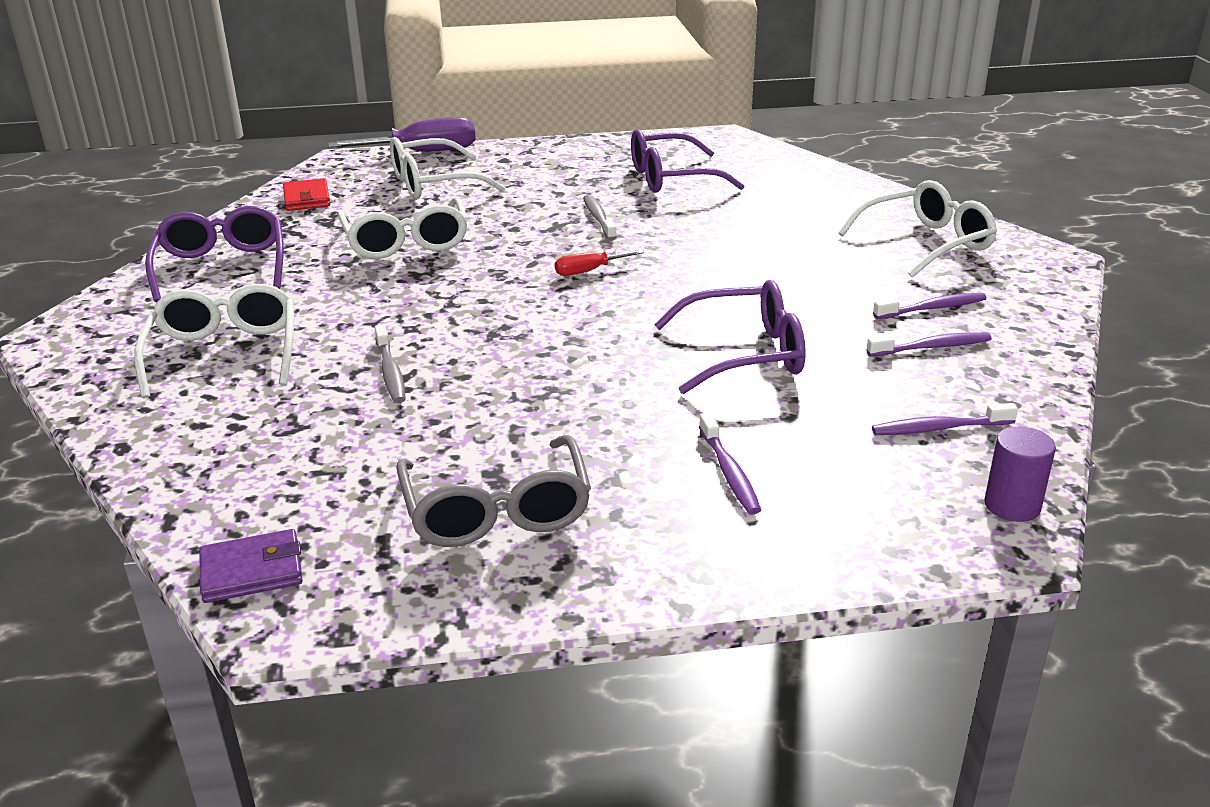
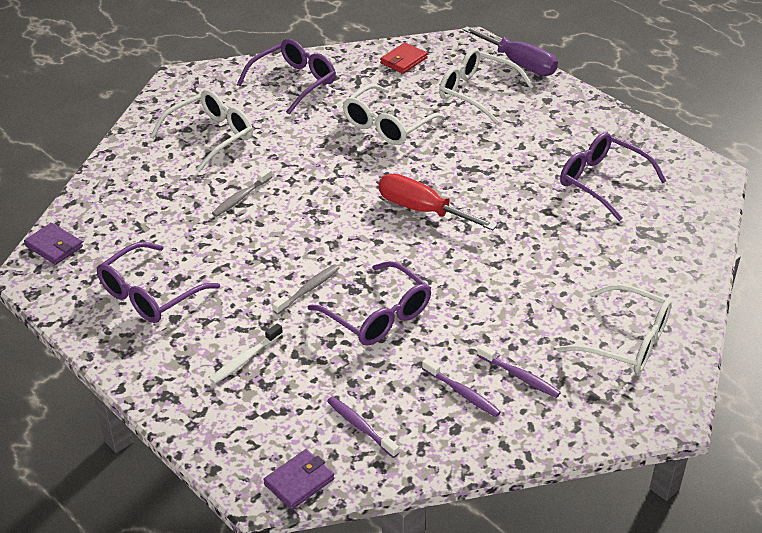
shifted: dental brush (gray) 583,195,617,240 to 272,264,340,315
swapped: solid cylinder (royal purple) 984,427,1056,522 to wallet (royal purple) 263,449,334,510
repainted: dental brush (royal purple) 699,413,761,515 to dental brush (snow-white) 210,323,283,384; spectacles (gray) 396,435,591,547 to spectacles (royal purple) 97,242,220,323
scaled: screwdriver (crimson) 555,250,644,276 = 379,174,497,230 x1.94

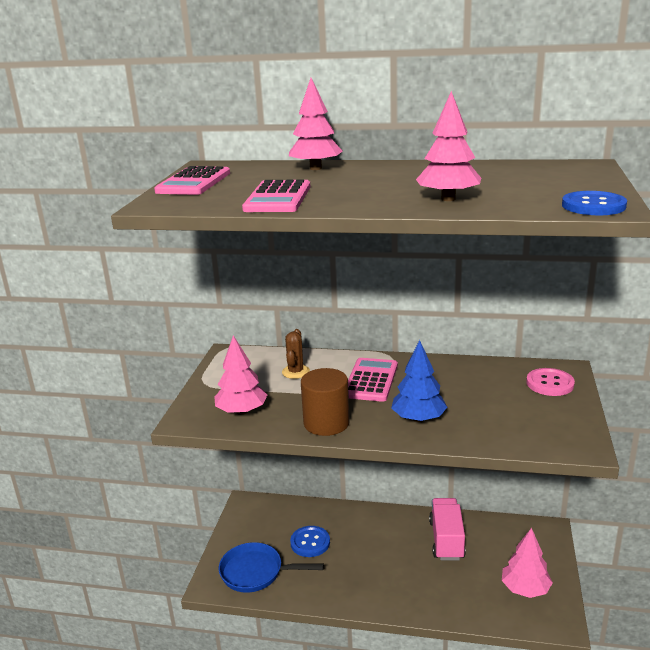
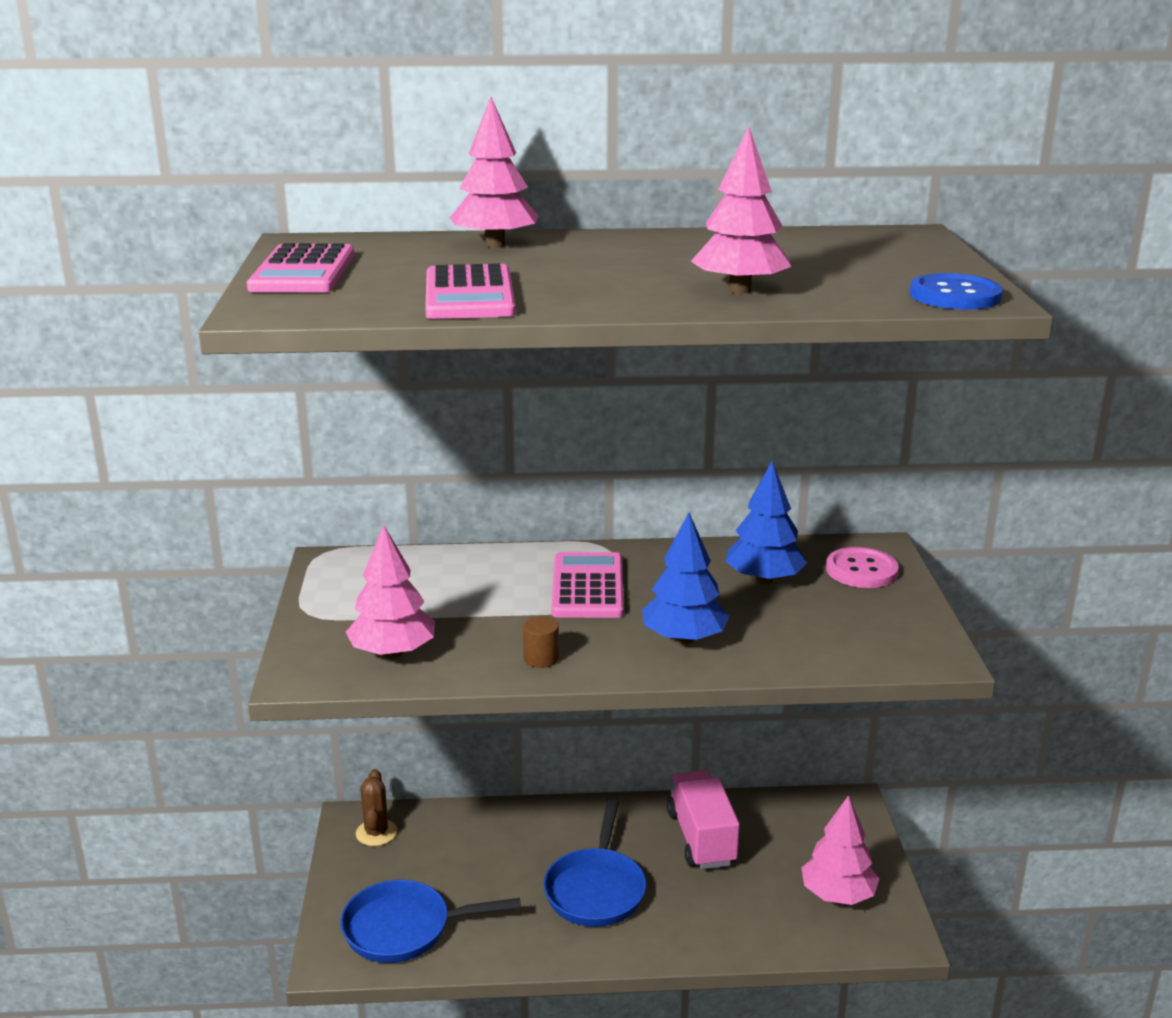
gone: button (blue) 290,526,330,557
new: tree (blue) 725,461,807,584; skillet (blue) 543,799,646,927
shifted: cactus (russet) 282,329,310,379 to 356,769,397,846
scaled: solid cylinder (russet) 301,368,350,436 = 523,616,559,668 x0.47

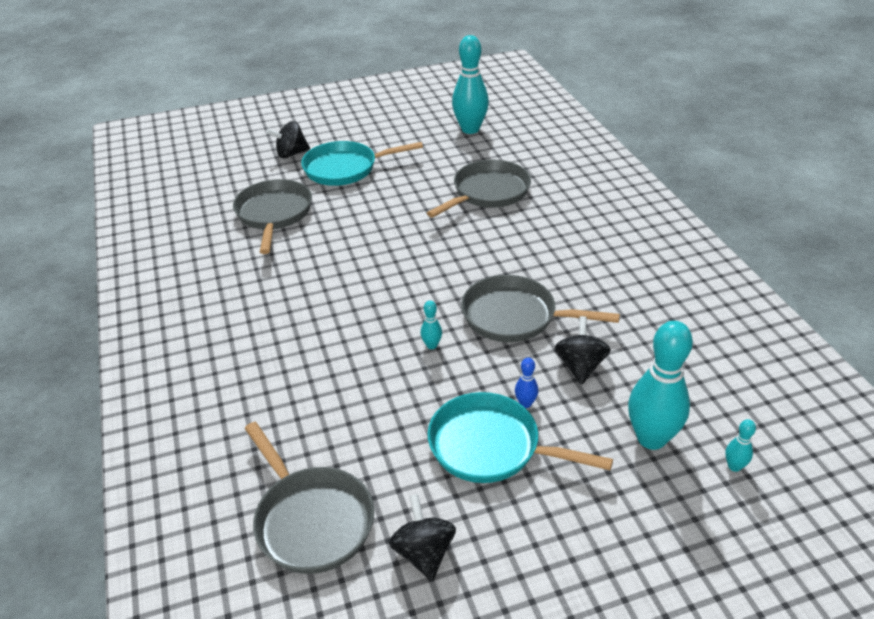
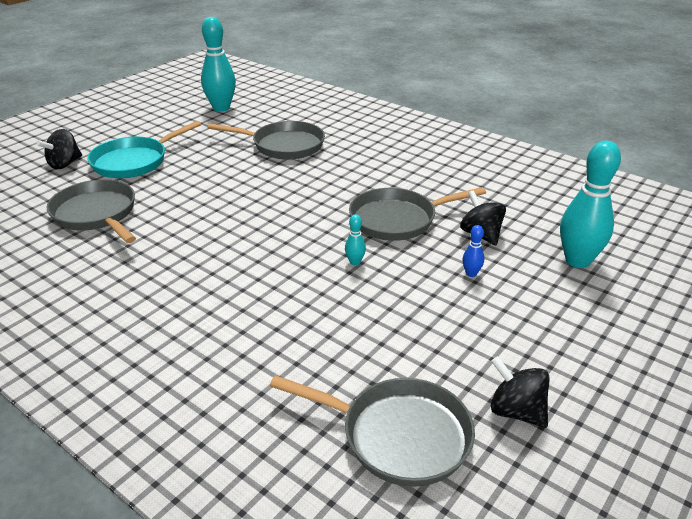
gone: skillet (aqua) 427,392,613,483; bowling pin (aqua) 725,419,756,472
rotated: skillet (gray) 427,160,531,218 = 207,121,325,160 90 degrees clockwise

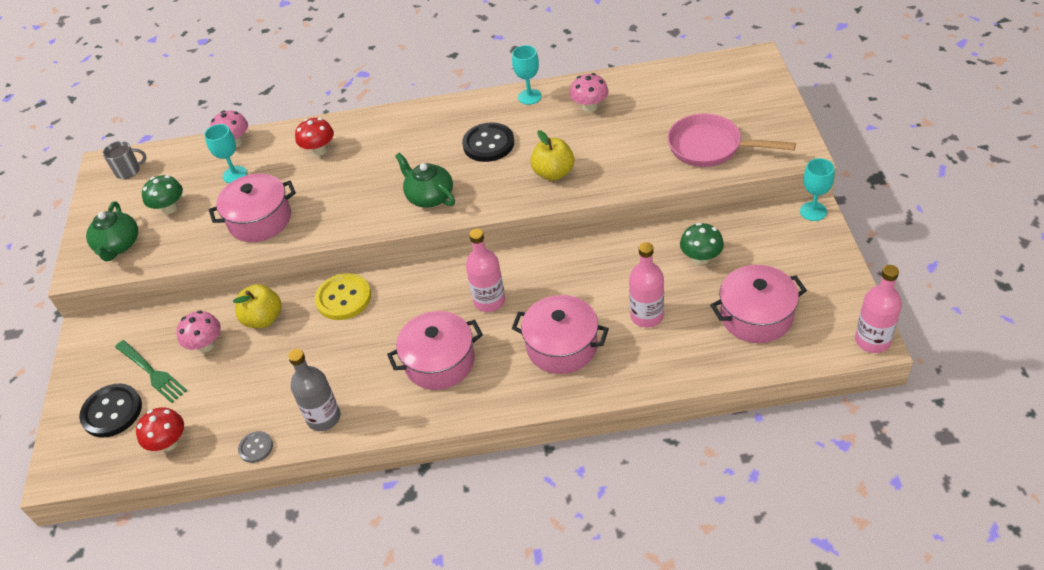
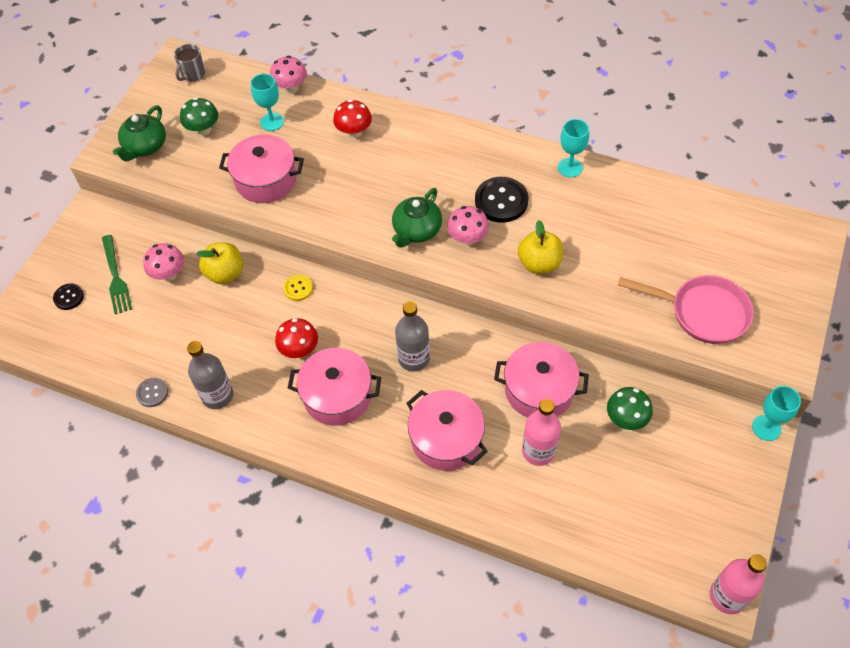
shifted: mushroom (rose-pink) 570,73,609,112 to 447,206,489,246; stockpot (rose-pink) 710,265,807,343 to 494,342,589,418; mushroom (crimson) 136,407,184,451 to 275,318,318,358
repainted: drink bottle (rose-pink) 466,229,505,312 to drink bottle (gray) 395,301,430,372
rotated: skillet (rose-pink) 668,113,796,167 = 618,275,754,344 150 degrees clockwise; mug (gray) 103,141,146,179 = 174,44,205,82 105 degrees clockwise; tea pot (leaf-green) 395,153,455,208 = 392,188,442,248 135 degrees counterclockwise
scaled: button (yellow) 315,273,371,320 = 283,275,313,301 x0.55; button (jet-black) 79,384,142,438 = 53,283,84,310 x0.55

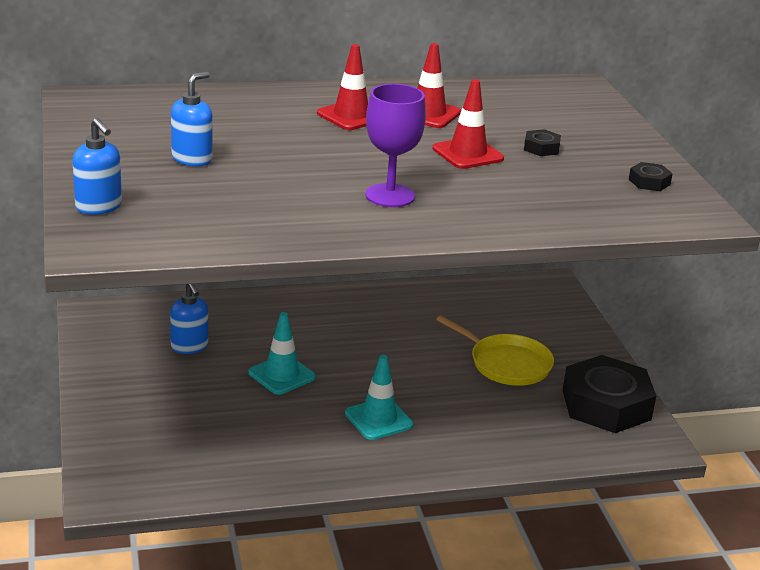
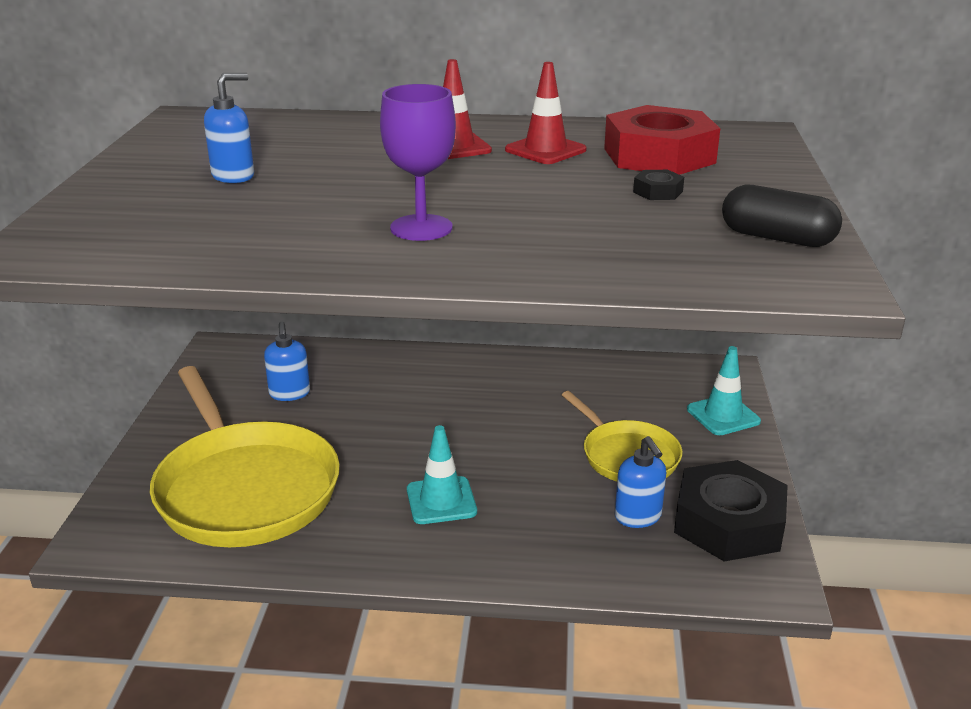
gone: road cone (crimson) 433,79,504,169
new: hex nut (crimson) 604,105,720,175; skillet (yellow) 150,366,340,547
shifted: soap dispenser (blue) 72,118,122,215 to 615,436,666,528; road cone (aqua) 248,312,316,395 to 687,346,761,435
swapped: hex nut (jet-black) 629,162,673,191 to pill (jet-black) 722,185,842,247

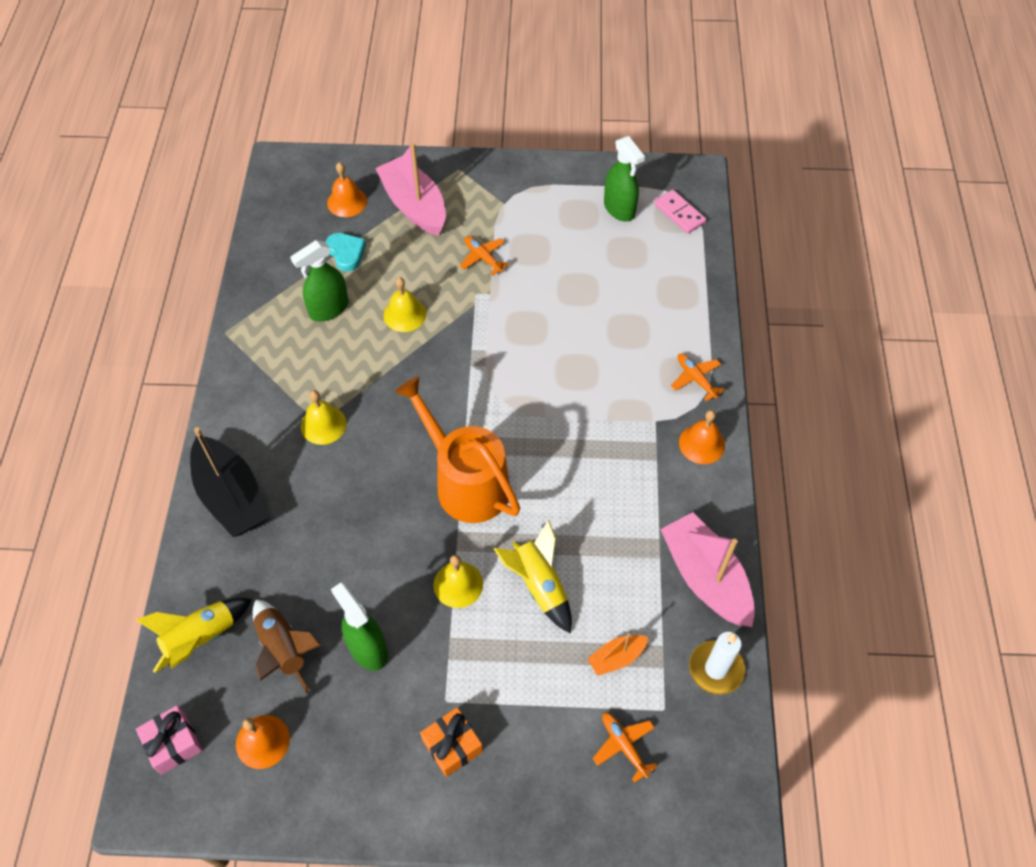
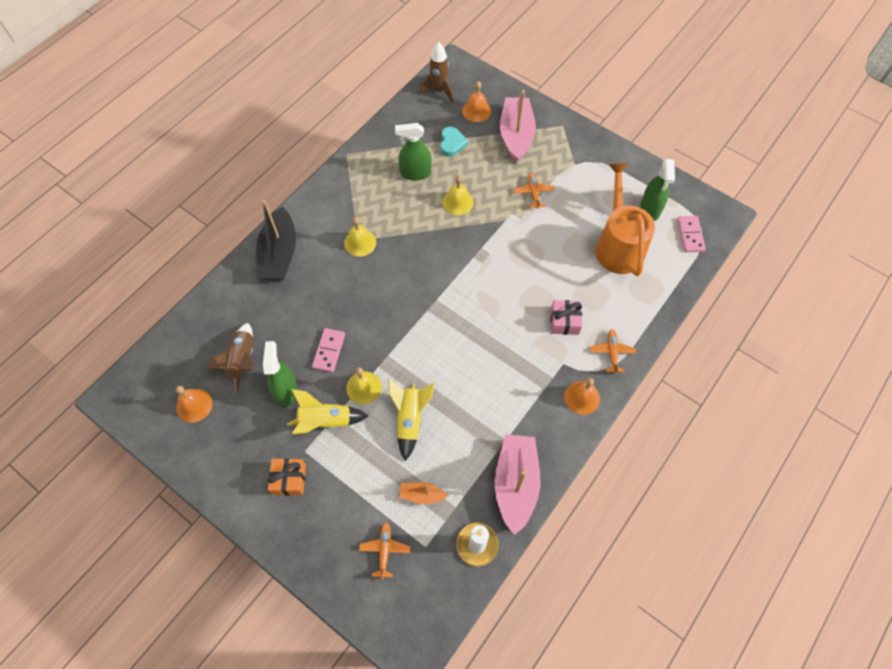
new: rocket (russet) 419,42,453,103; domino (rose-pink) 312,328,345,373
shifted: sprinkling can (bright orange) 395,376,520,523 to 595,162,655,276; rocket (yellow) 136,598,252,673 to 287,389,369,434; wrapped gift (rose-pink) 136,705,202,774 to 551,300,582,335

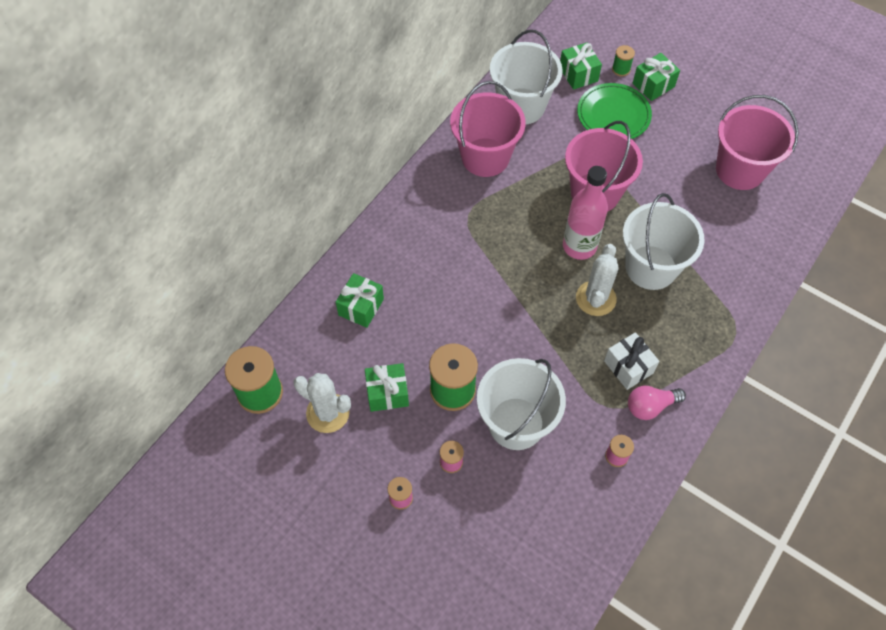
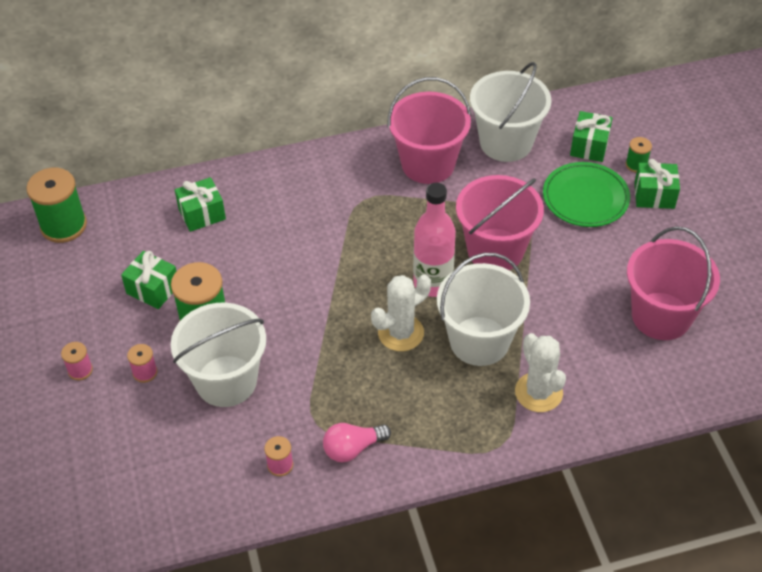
gone: wrapped gift (snow-white) 604,332,659,390
shifted: cactus (snow-white) 294,373,351,433 to 515,333,566,412
rotated: light bulb (rose-pink) 628,385,686,420 = 323,423,391,462 45 degrees counterclockwise

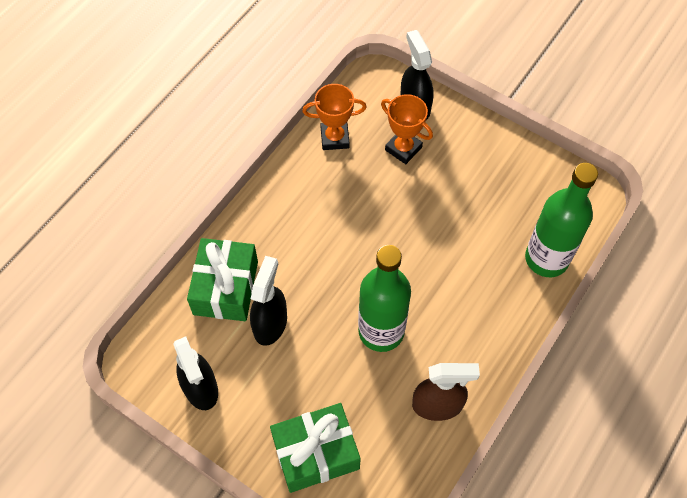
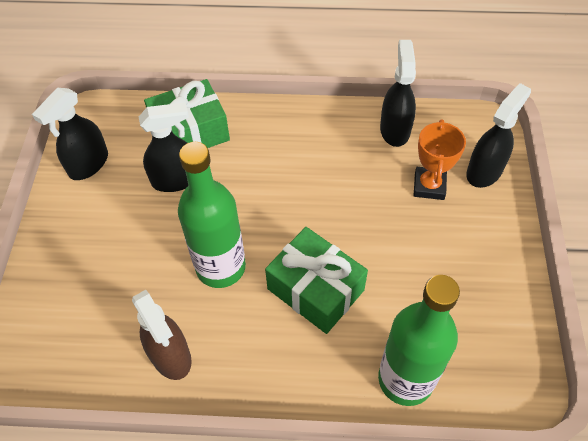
shifted: wrapped gift (leaf-green) 270,403,361,493 to 265,227,368,334
swapped: prize cup (bright orange) 302,84,367,150 to sprayer (jet-black) 380,40,416,147

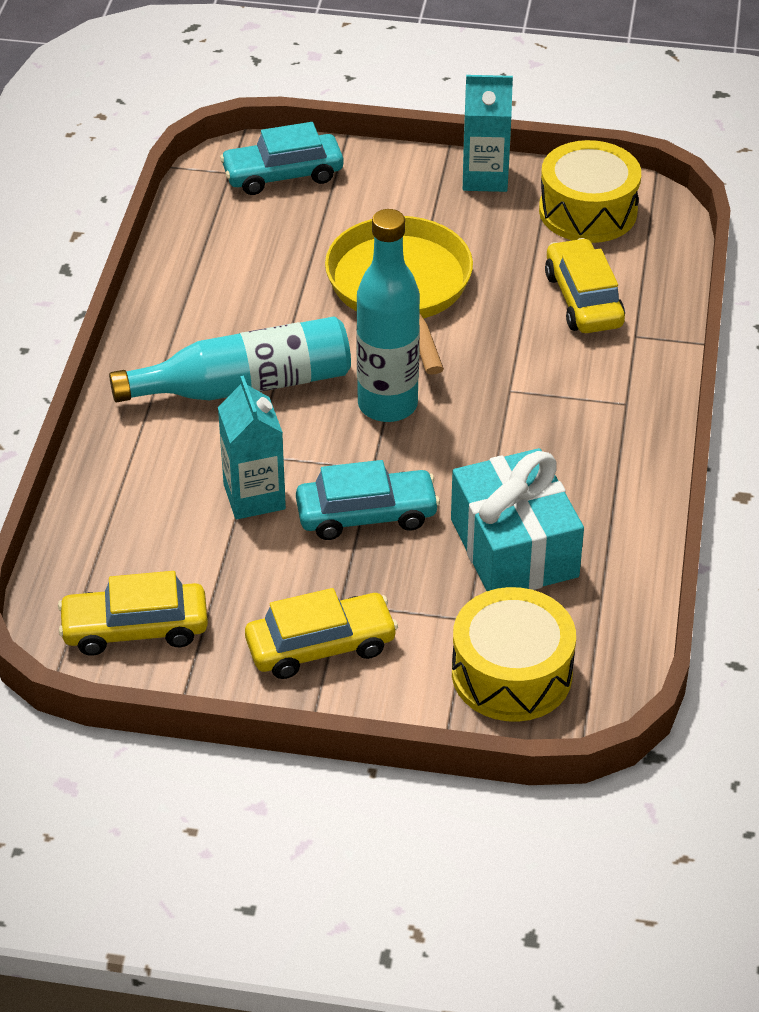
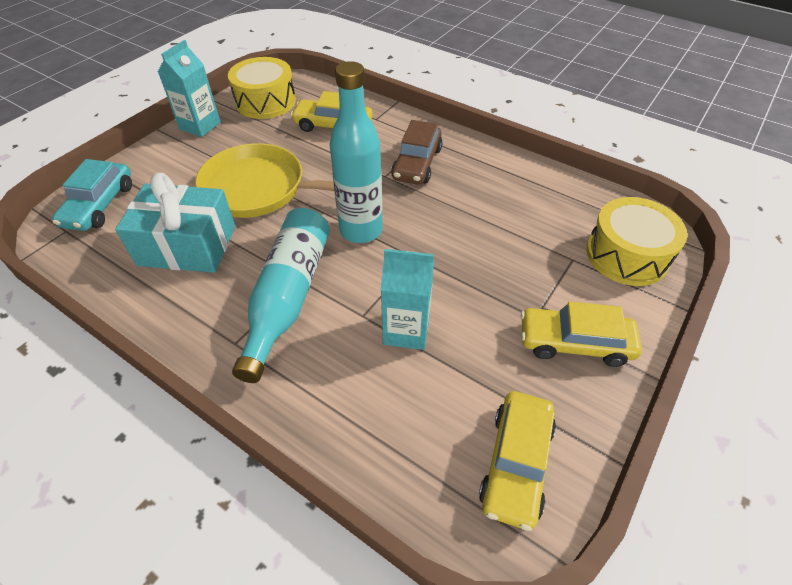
gone: automobile (aqua) 296,460,440,540
new: automobile (russet) 391,120,443,185
shifted: wrapped gift (aqua) 451,448,584,591 to 115,173,235,273
rotated: automobile (yellow) 245,588,398,679 = 521,301,642,367 90 degrees counterclockwise

